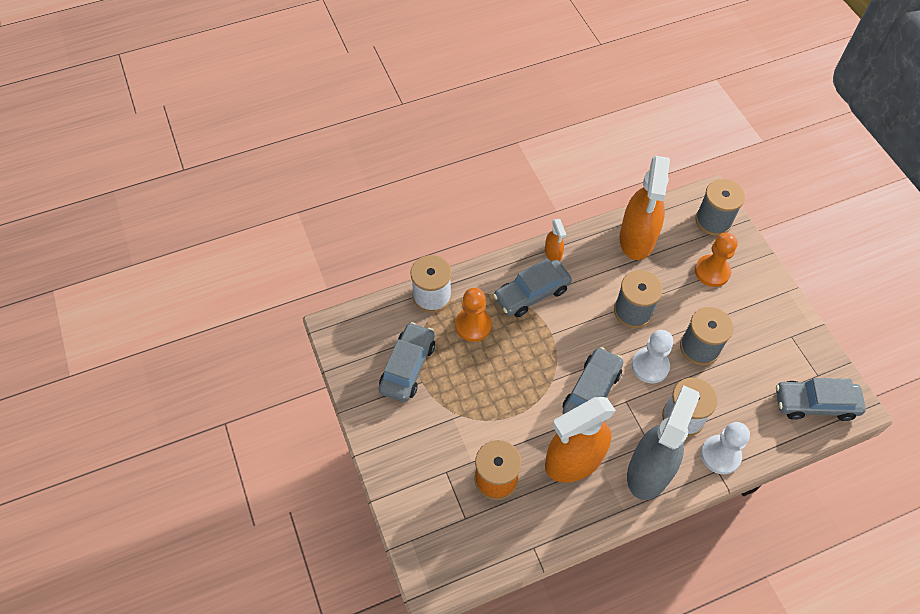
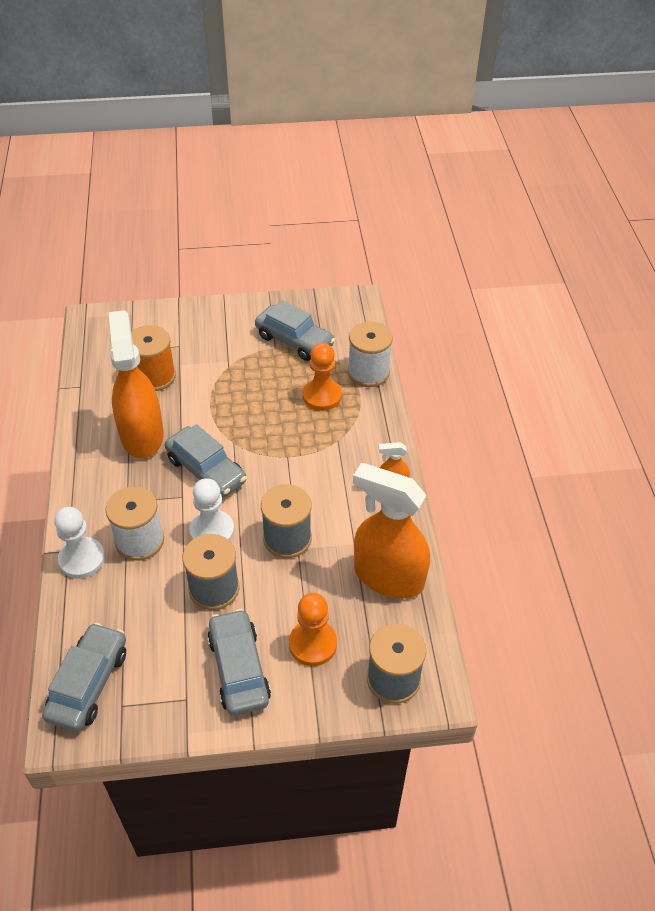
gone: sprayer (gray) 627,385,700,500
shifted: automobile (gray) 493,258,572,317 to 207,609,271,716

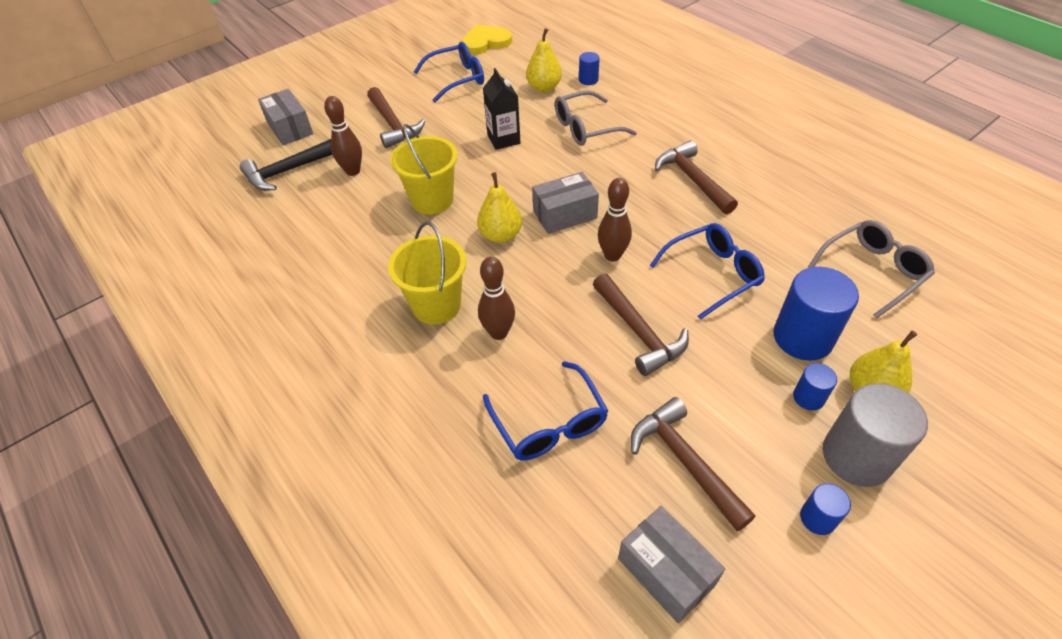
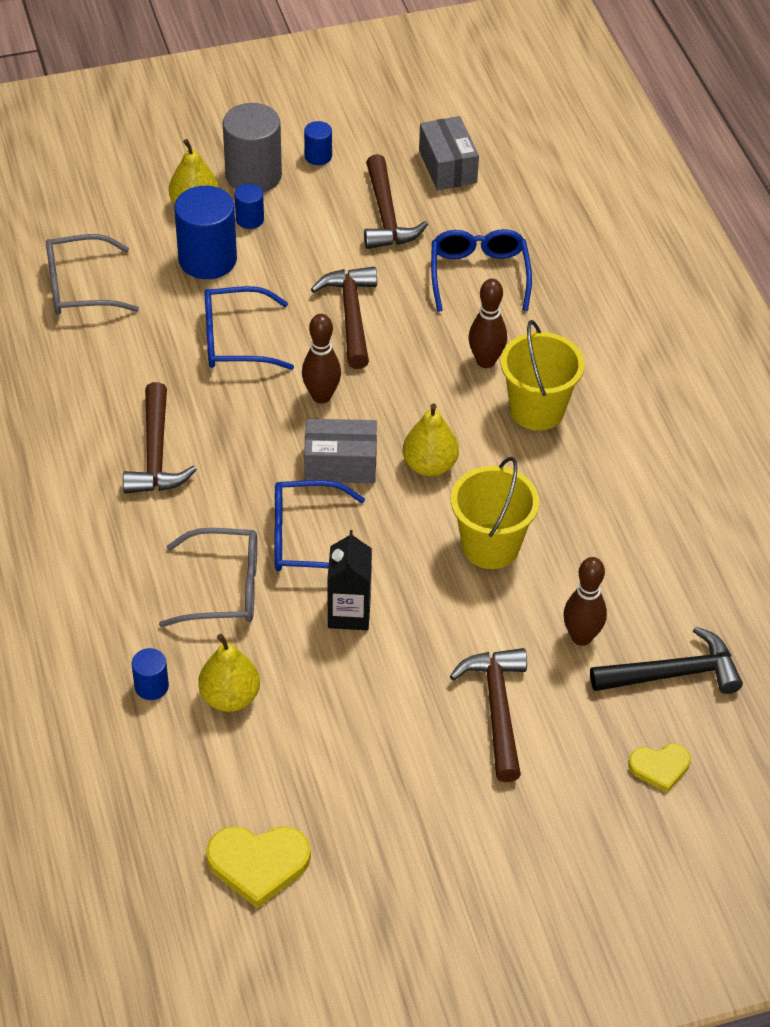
shifted: spectacles (blue) 414,42,484,102 to 274,480,365,571
swapped: parcel (gray) 258,89,313,145 to heart shape (yellow) 628,743,691,793

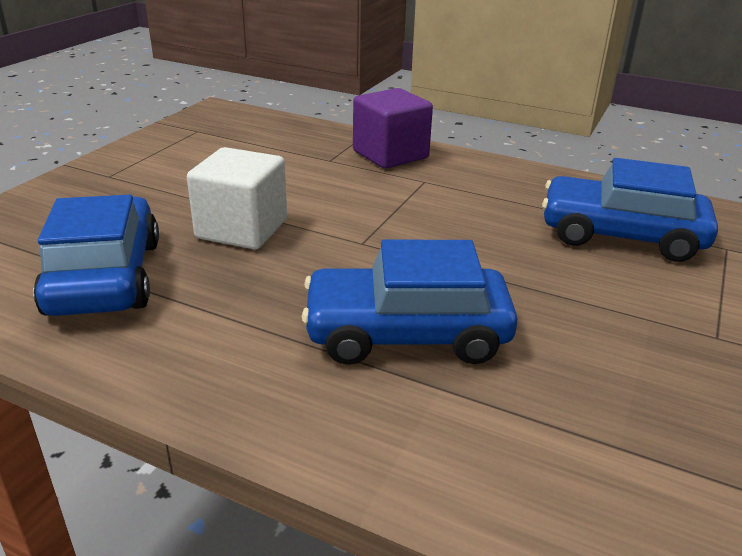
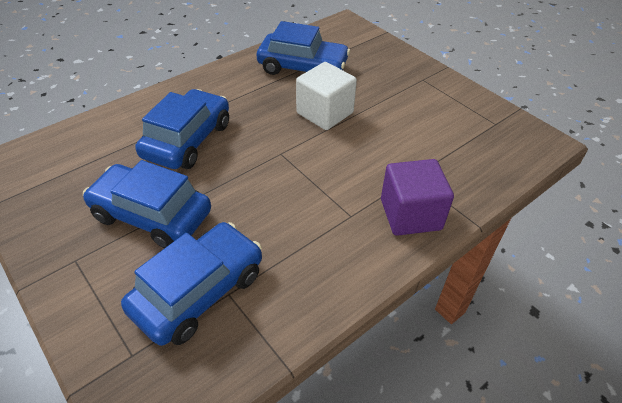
new: automobile (blue) 83,160,211,248

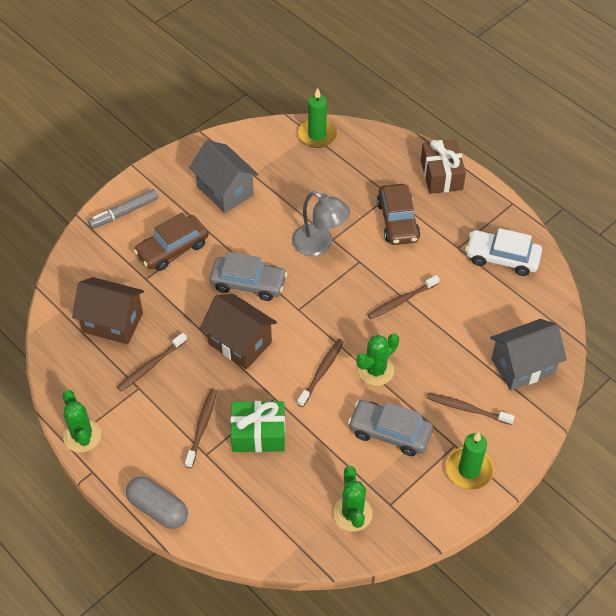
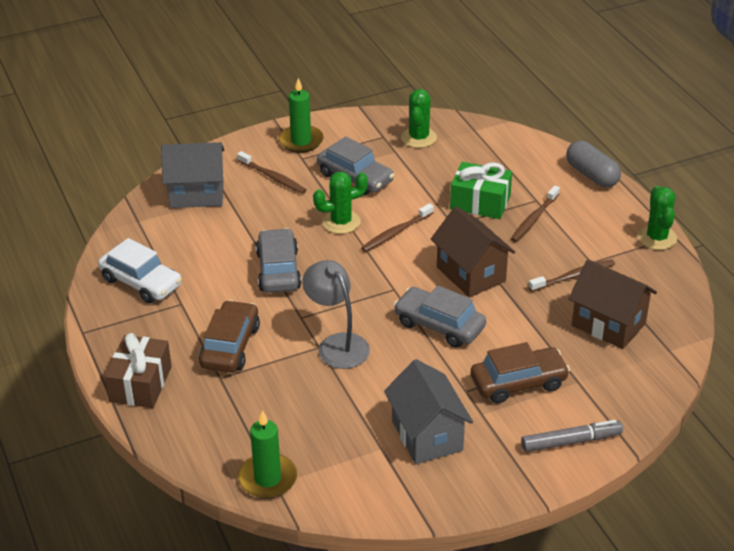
swapped: dental brush (russet) 367,275,440,319 to automobile (gray) 256,228,301,293

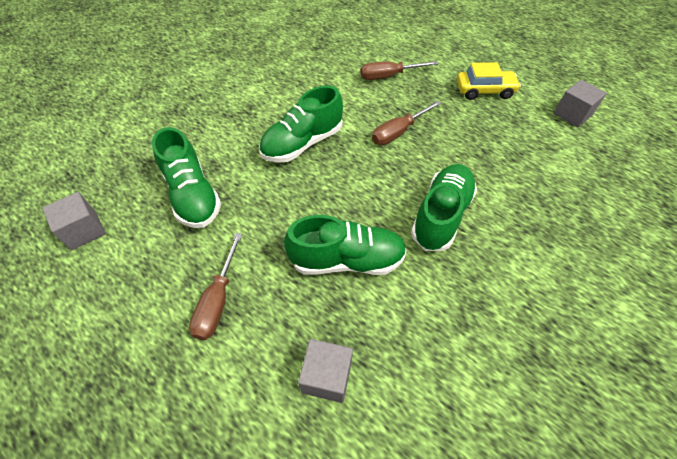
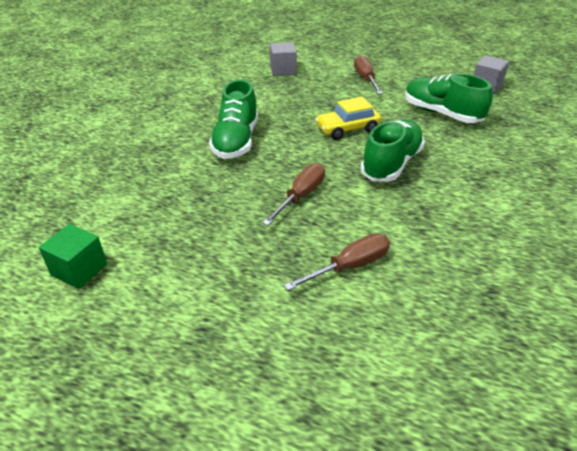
gone: lace-up shoe (leaf-green) 284,215,407,275
shifted: automobile (yellow) 457,62,521,100 to 315,97,381,140
repainted: block (gray) 554,80,607,127 to block (leaf-green) 39,224,107,289

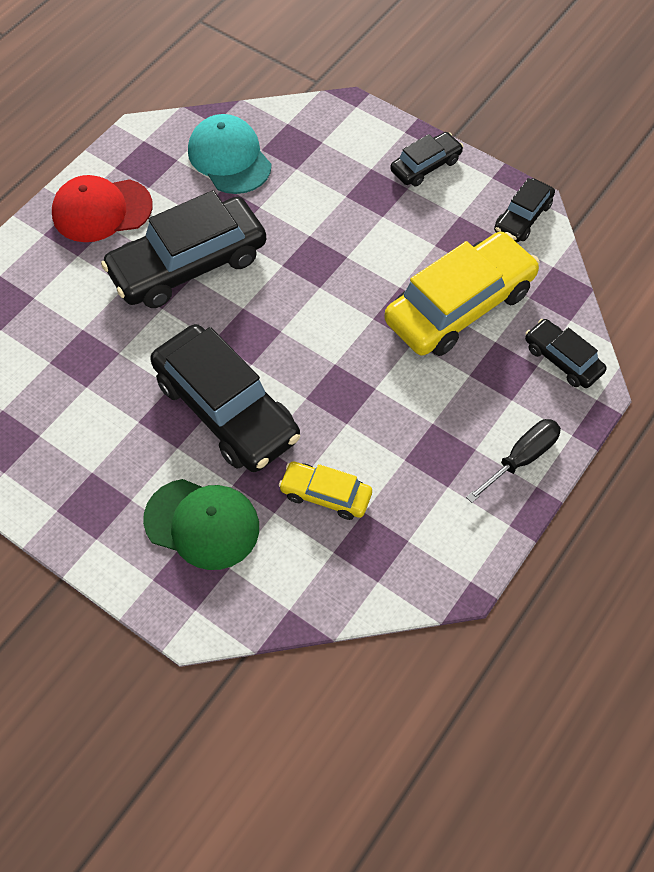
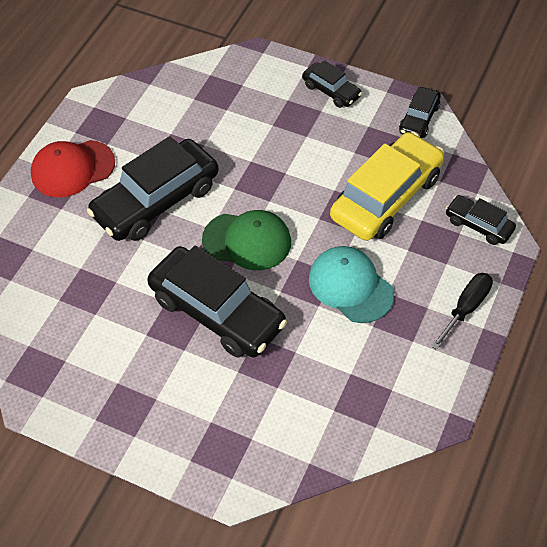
gone: automobile (yellow) 279,462,372,520
shifted: peaked cap (aqua) 188,114,272,194 to 309,246,394,323; peaked cap (leaf-green) 143,479,259,570 to 202,210,291,270
rotated: automobile (jet-black) 390,132,463,186 = 302,60,362,108 90 degrees clockwise

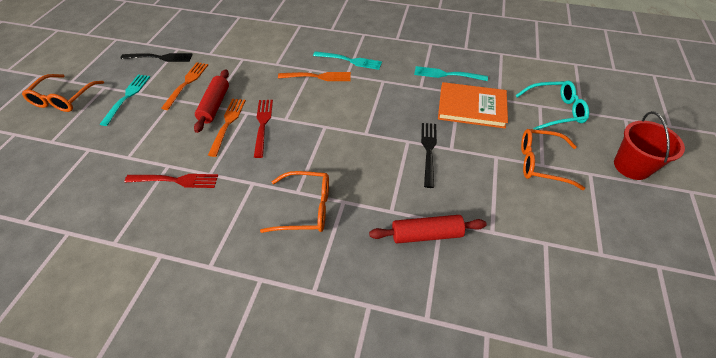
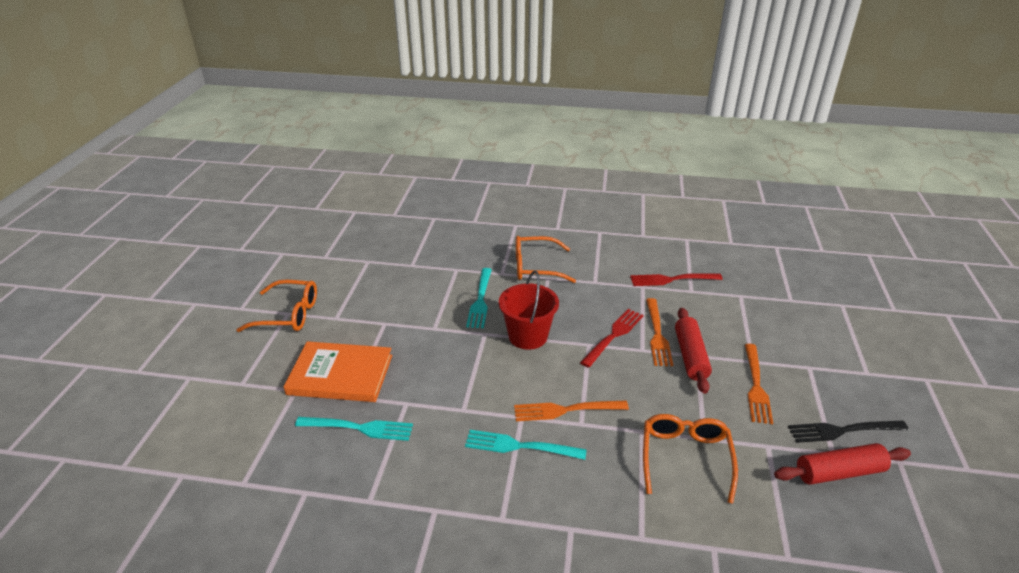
gone: spectacles (aqua) 516,81,589,130; fork (jet-black) 421,123,437,188
shifted: spectacles (bright orange) 22,74,104,112 to 643,414,738,504; fork (aqua) 100,75,150,126 to 466,268,492,328; sand bucket (crimson) 614,111,685,180 to 499,271,559,350; dough roller (crimson) 369,215,487,244 to 774,443,911,485
rotated: fork (crimson) 254,100,273,158 = 580,309,643,368 135 degrees counterclockwise

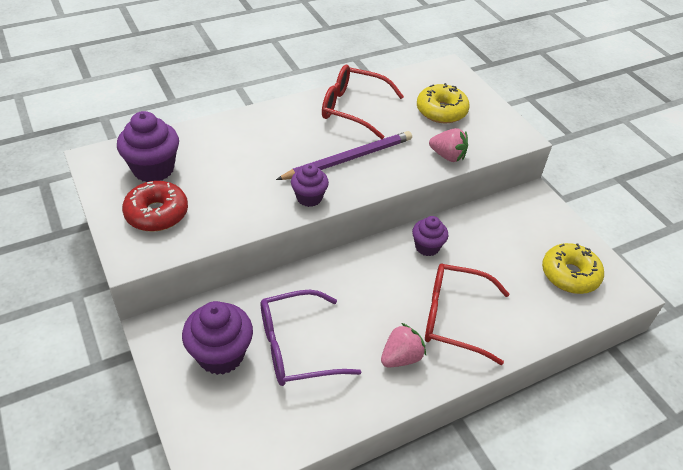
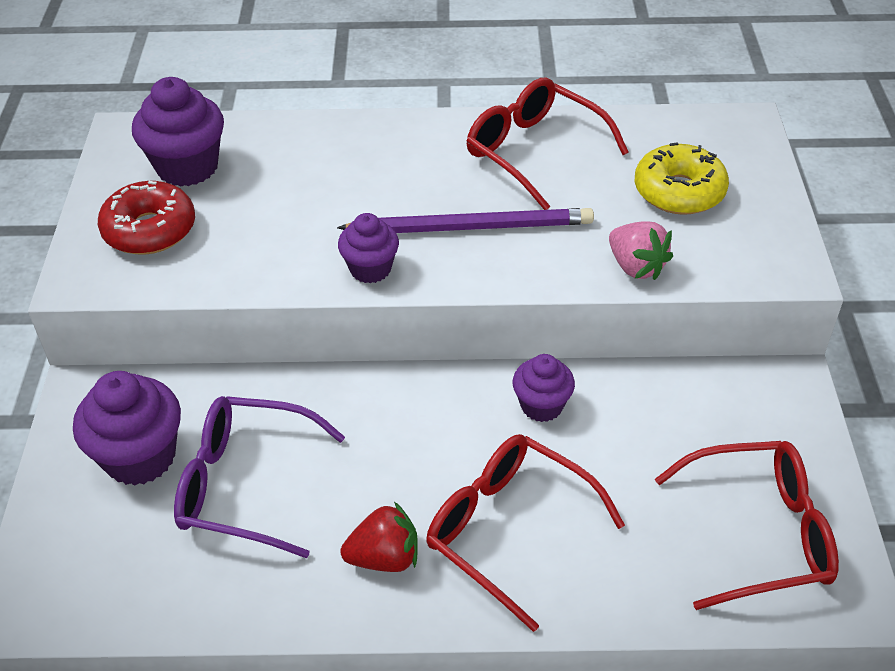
swapped: doughnut (yellow) 542,243,604,294 to spectacles (crimson) 655,441,839,610
repainted: strawberry (rose-pink) 381,323,426,368 to strawberry (crimson) 340,502,418,572

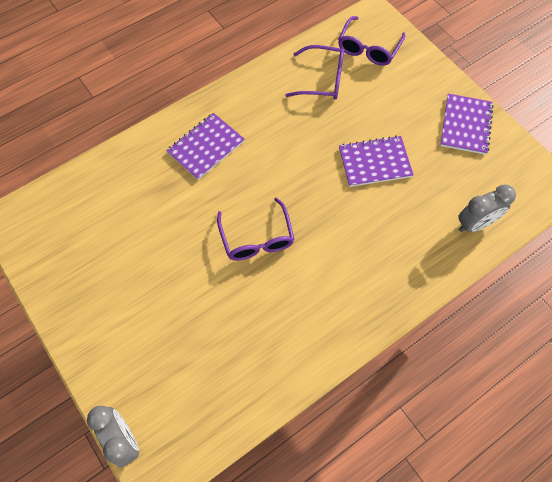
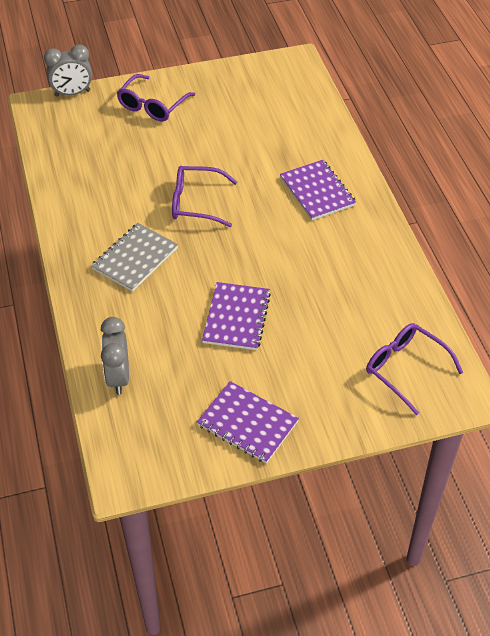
new: exercise book (gray) 91,223,178,292
shifted: spectacles (royal purple) 285,45,344,99 to 117,74,195,121

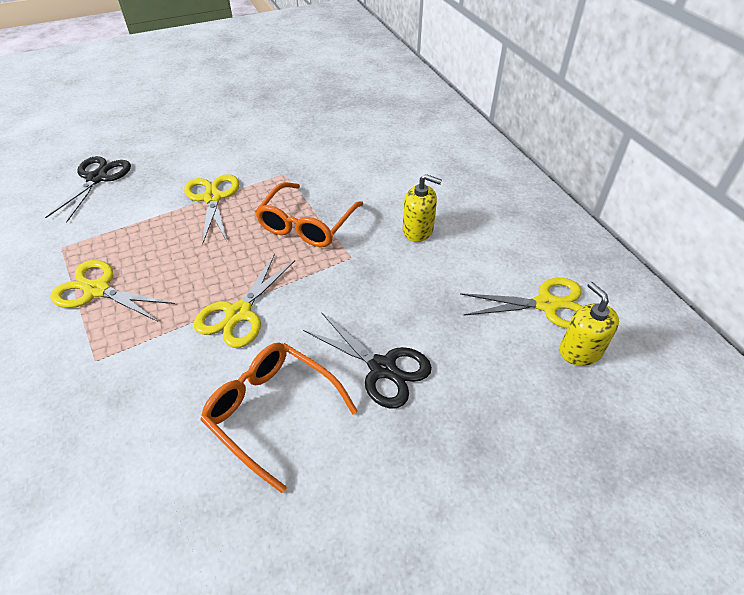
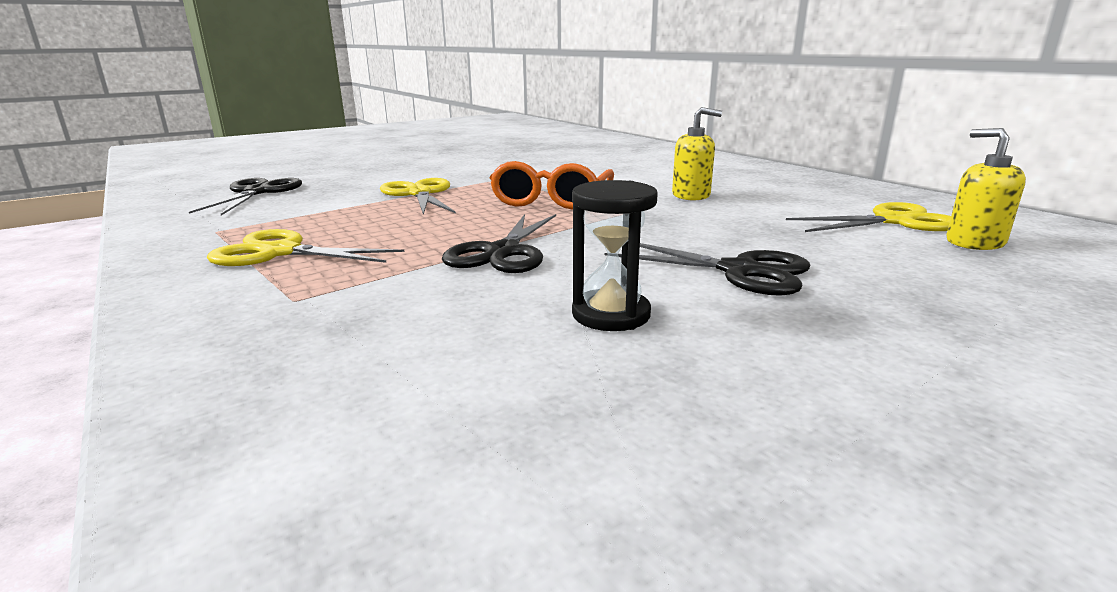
swapped: spectacles (bright orange) 200,343,358,493 to sand timer (jet-black) 572,180,657,331
repainted: pair of scissors (yellow) 194,254,295,348 to pair of scissors (jet-black) 442,214,556,273

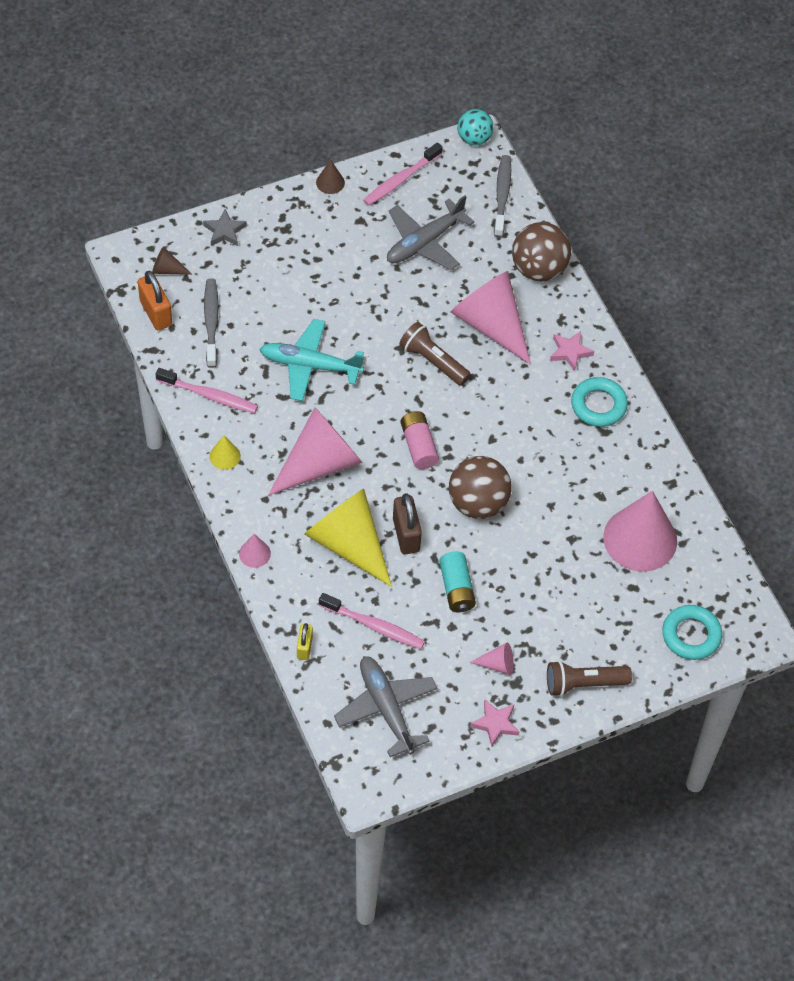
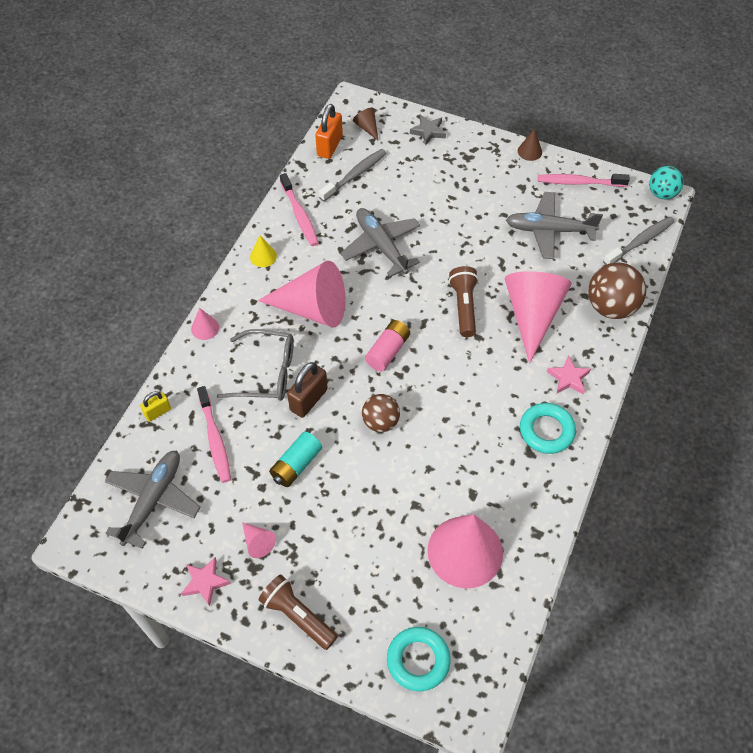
swapped: cone (yellow) 304,489,392,587 to spectacles (gray) 217,329,294,401
repainted: plane (aqua) 260,319,364,401 to plane (gray) 341,208,420,277
scaled: ball (russet) 449,456,512,519 = 362,394,400,432 x0.64

